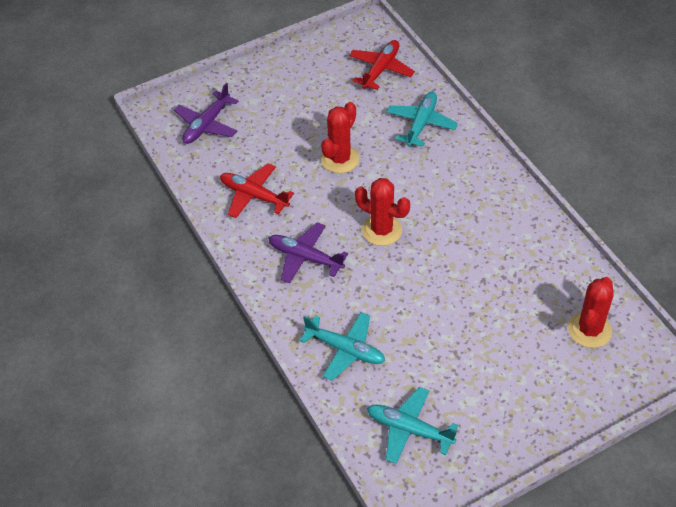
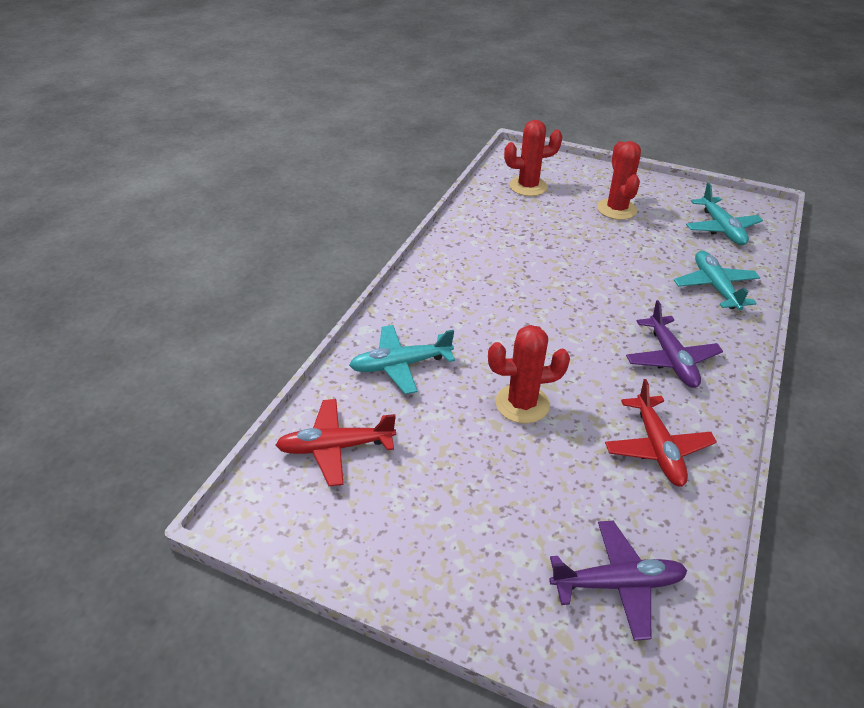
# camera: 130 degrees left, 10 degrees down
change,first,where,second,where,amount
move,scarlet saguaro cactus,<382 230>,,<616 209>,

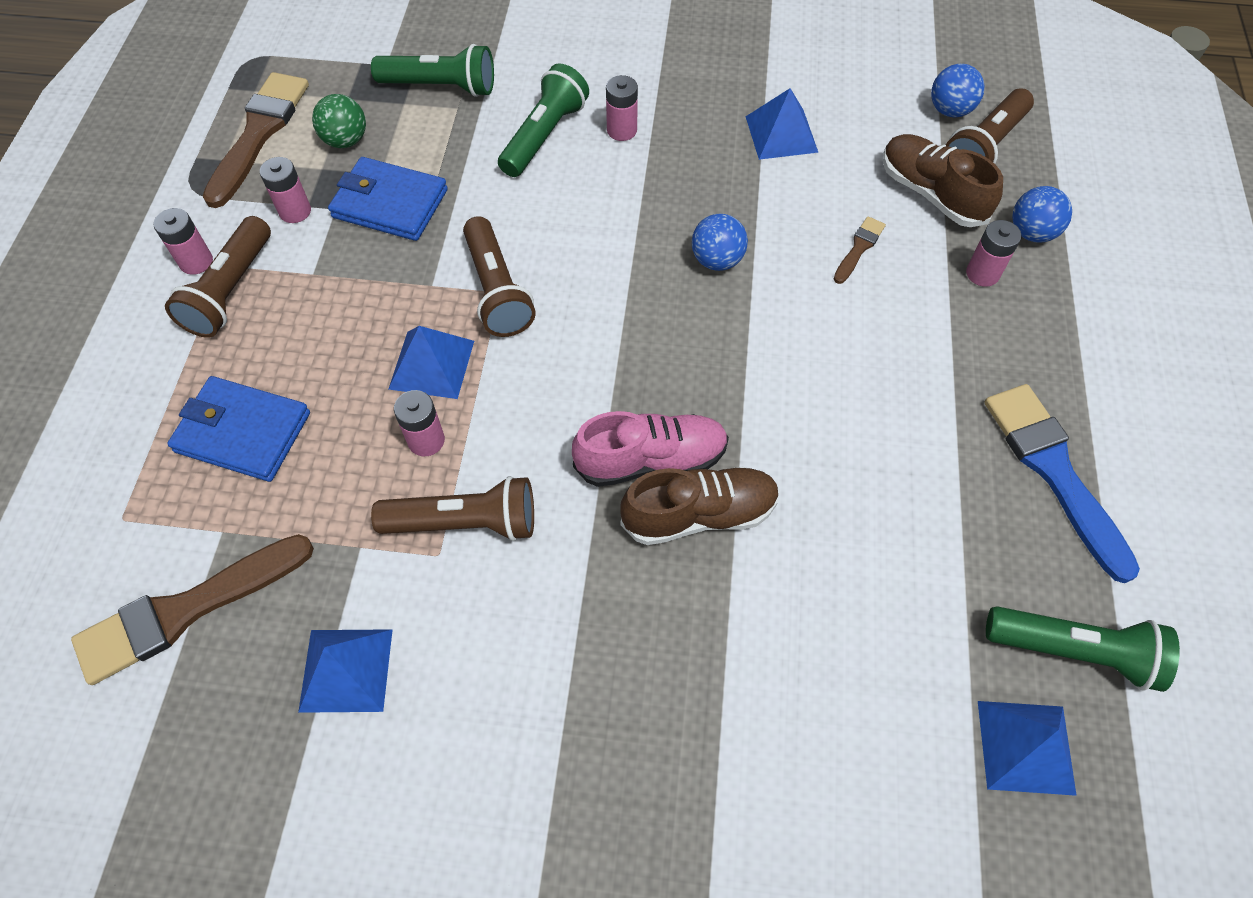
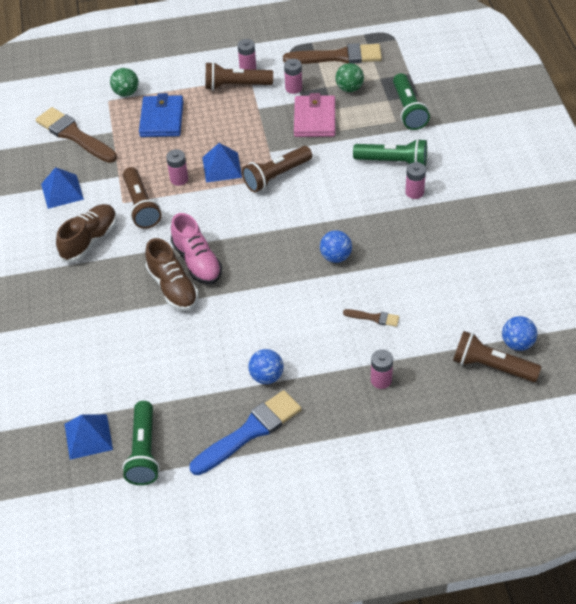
# camera: 75 degrees right, 10 degrees down
change,first,where,second,where,amount
delete,cobalt pyramid shape,<781 134>,,,
insert,,,green sphere,<126 93>,
move,russet shoe,<931 194>,,<89 240>,
move,cobalt sphere,<1031 233>,,<266 376>,
recolor,cobalt billfold,<390 203>,rose-pink billfold,<314 119>,

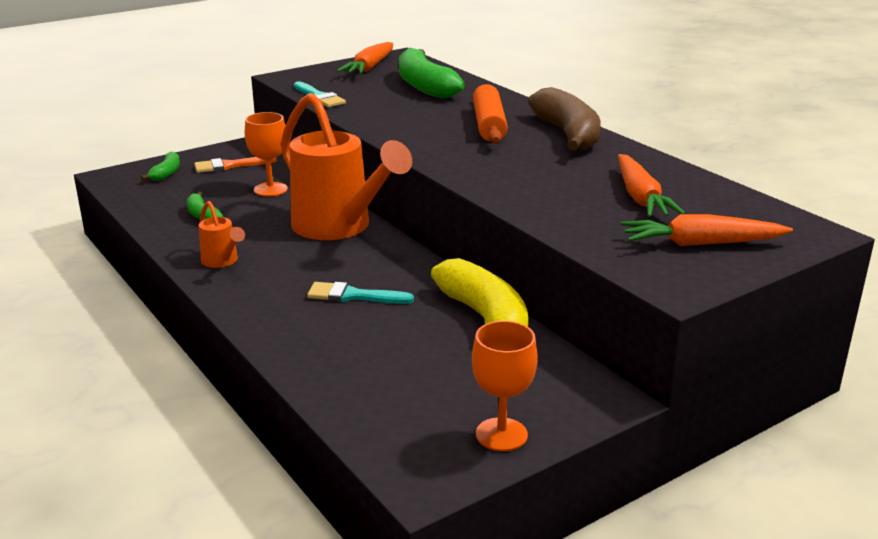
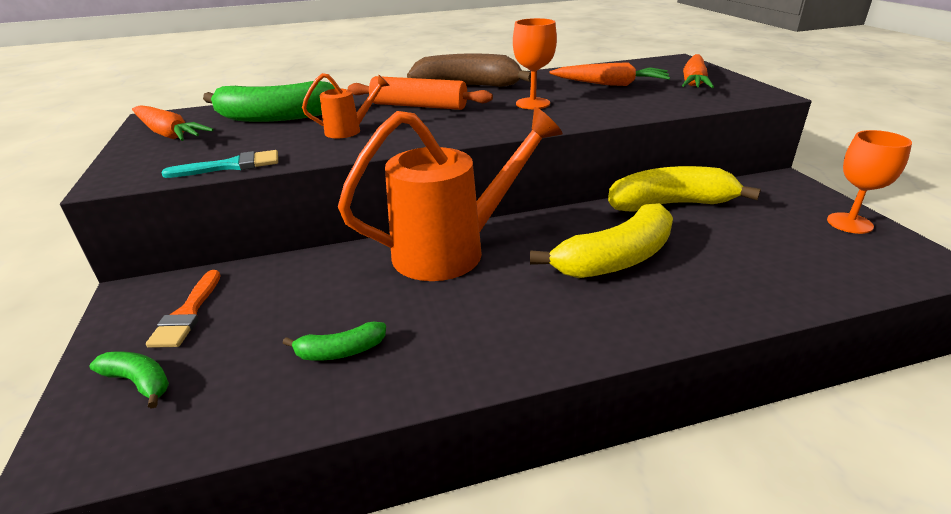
# camera: 70 degrees left, 5 degrees up
change,first,where,second,where,amount
move,orange-coloured watering pot,<222 261>,,<349 131>,
move,orange-coloured wine glass,<270 189>,,<532 103>,
replace,teal paint brush,<353 296>,golden toy banana,<615 259>,

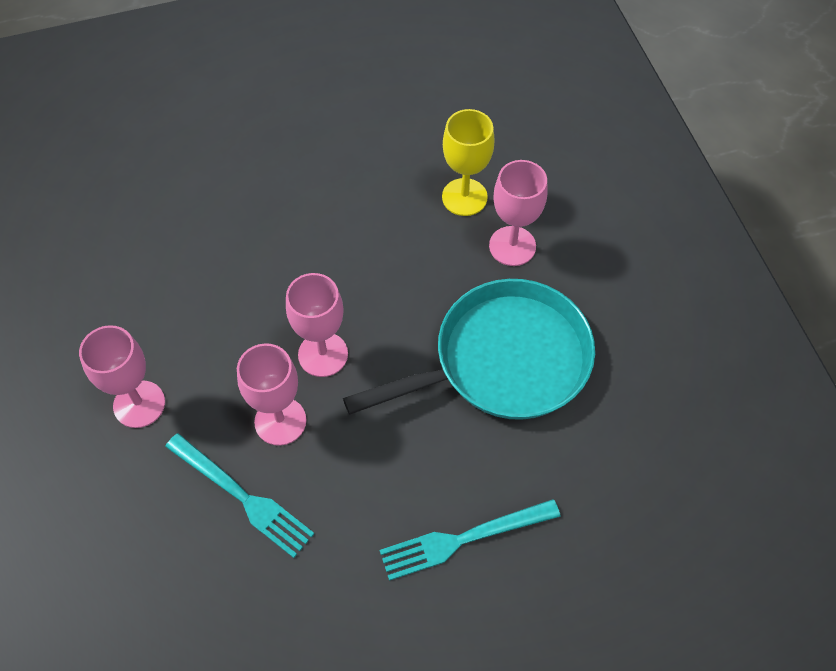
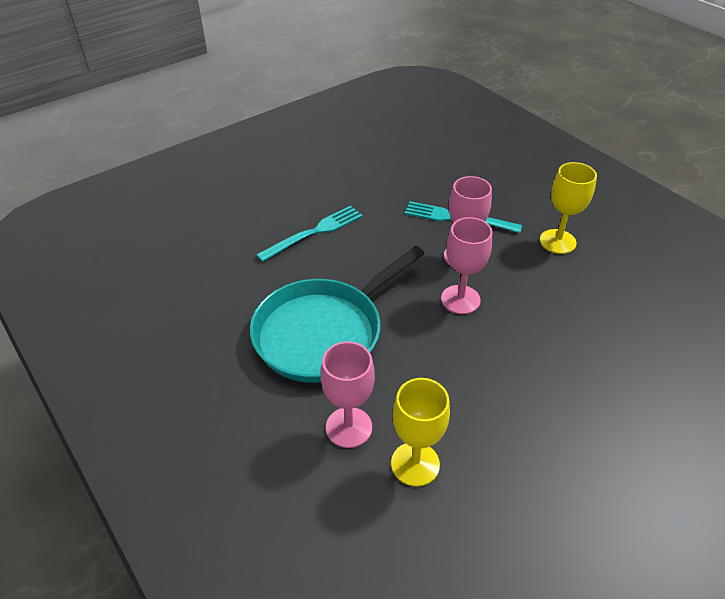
# camera: 160 degrees right, 15 degrees down
change,first,where,second,where,amount
recolor,rose-pink wine glass,<139 404>,golden wine glass,<557 241>,

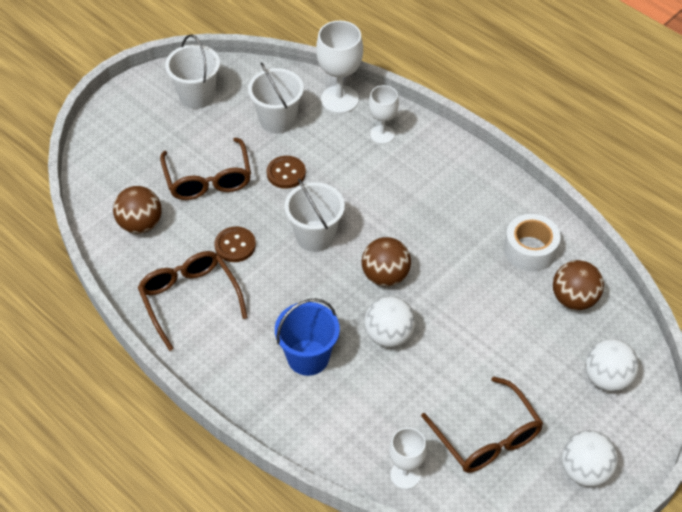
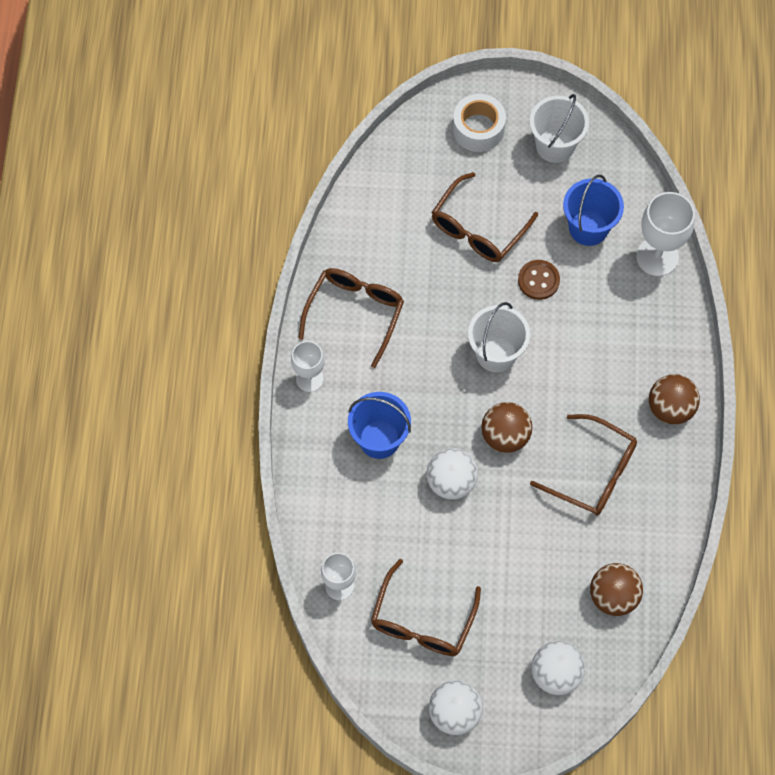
# camera: 50 degrees right, 15 degrees up
change,first,where,second,where,amount
delete,russet shirt button,<235 245>,,,
insert,,,russet eyeglasses,<592 472>,
move,russet sphere,<140 224>,,<670 408>,
move,white wine glass,<382 134>,,<309 379>,
move,white tape,<530 250>,,<478 129>,
recolor,white pail,<277 120>,cobalt pail,<588 228>,

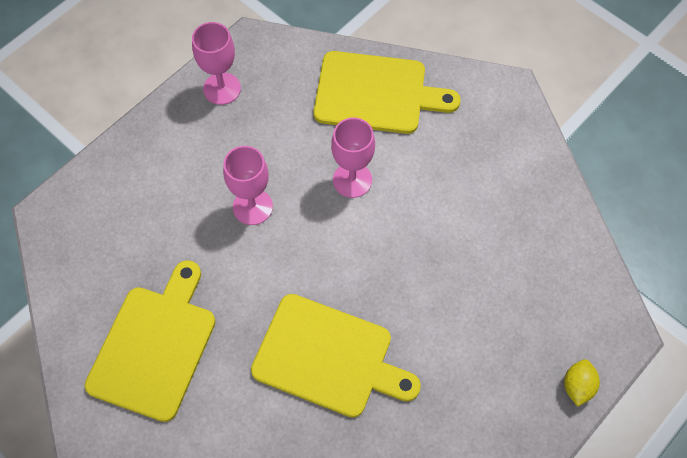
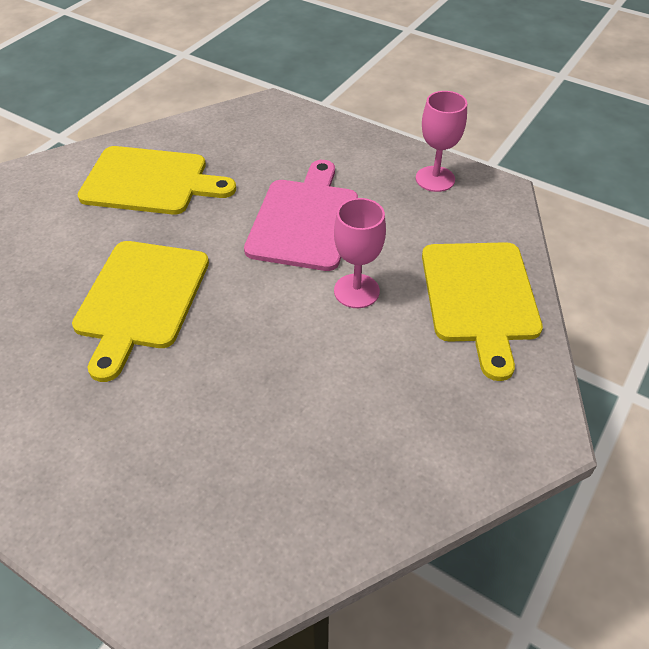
# camera: 80 degrees right, 15 degrees down
change,first,where,second,where,amount
delete,golden toy lemon,<577 386>,,,
replace,rose-pink wine glass,<252 207>,rose-pink cutting board,<304 220>,

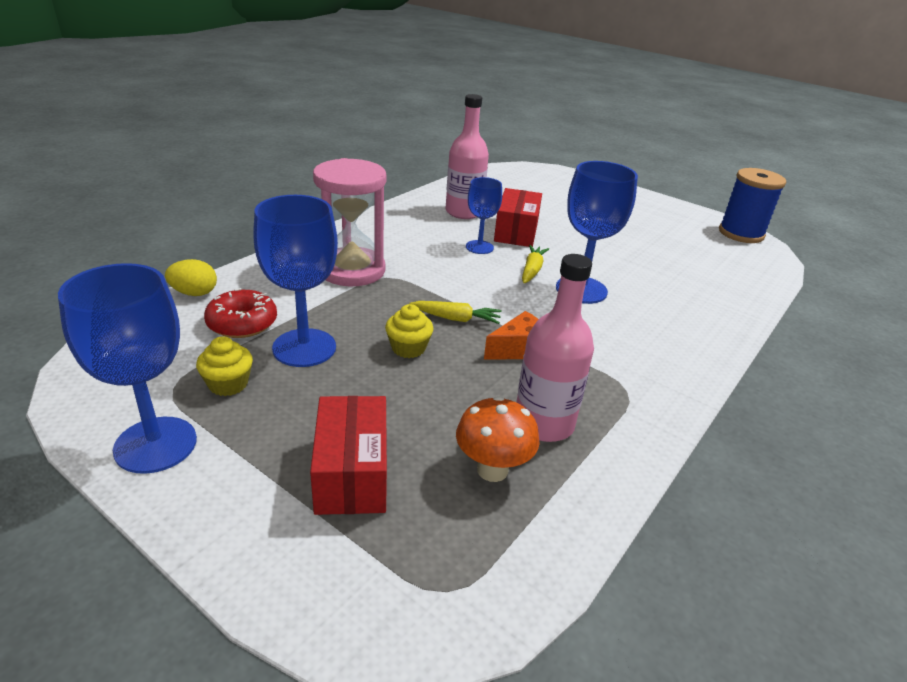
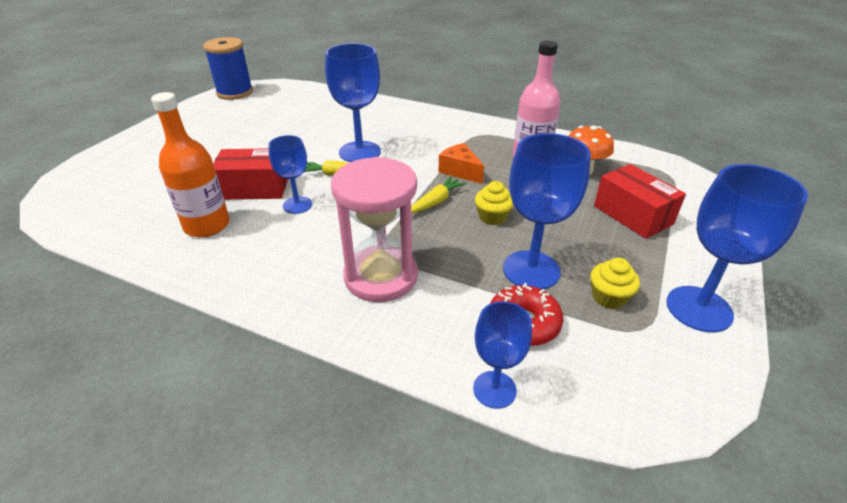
# camera: 100 degrees left, 5 degrees up
change,first,where,second,where,amount
replace,golden toy egg,<194 293>,cobalt wine glass,<494 389>,
recolor,rose-pink drink bottle,<463 212>,orange-coloured drink bottle,<207 225>,
rotate,scarlet package,<352 473>,,<632 215>,75 degrees clockwise
rotate,golden carrot,<456 319>,,<436 201>,45 degrees clockwise

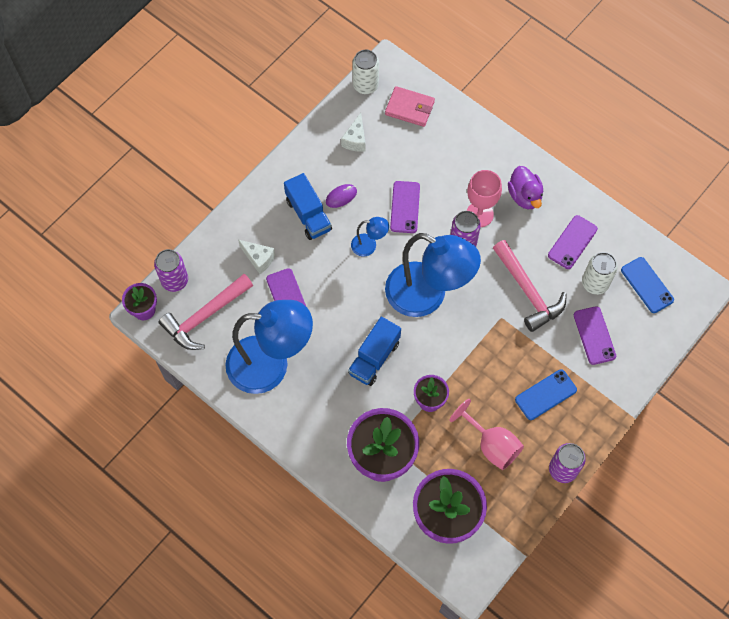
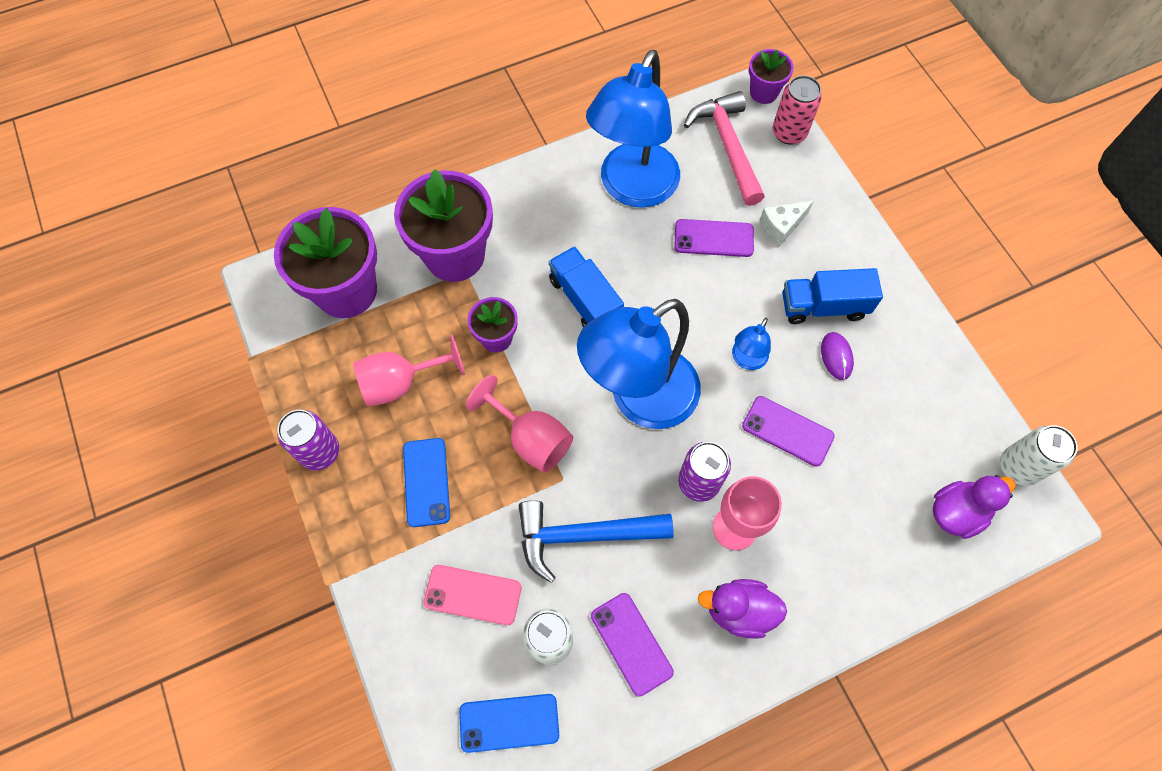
# camera: 115 degrees right, 0 degrees up
change,first,where,second,where,amount
delete,white cheese,<355 140>,,,
insert,,,rose-pink wine glass,<531 439>,
replace,rose-pink billfold,<409 108>,violet toy duck,<956 512>,
recolor,violet soda can,<175 280>,rose-pink soda can,<789 133>,
recolor,rose-pink carpenter's hammer,<528 291>,cobalt carpenter's hammer,<583 535>,
recolor,violet smartphone,<594 335>,rose-pink smartphone,<472 595>,

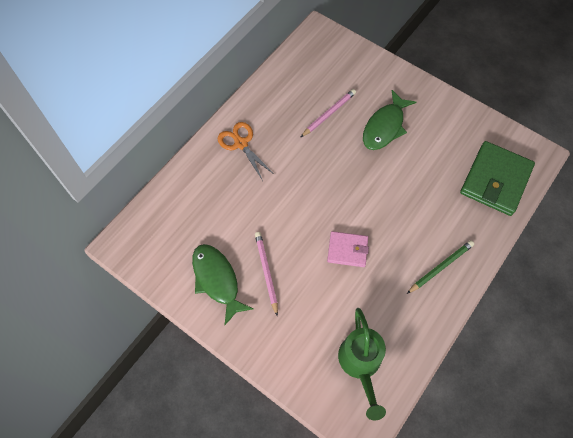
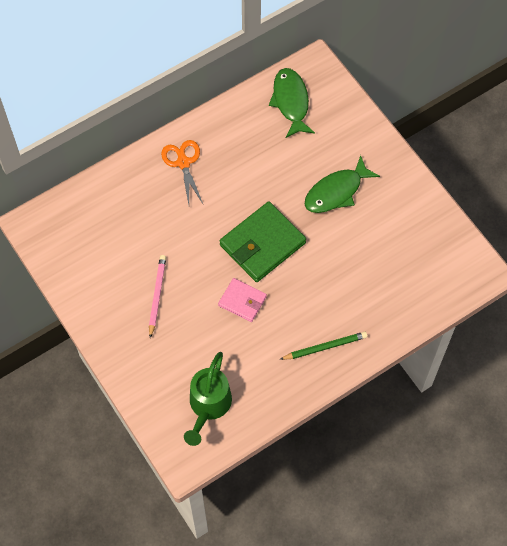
# camera: 20 degrees right, 0 degrees up
change,first,where,second,where,amount
delete,rose-pink wooden pencil,<329 114>,,,
move,green fish,<217 280>,,<291 102>,
move,green billfold,<495 180>,,<262 244>,

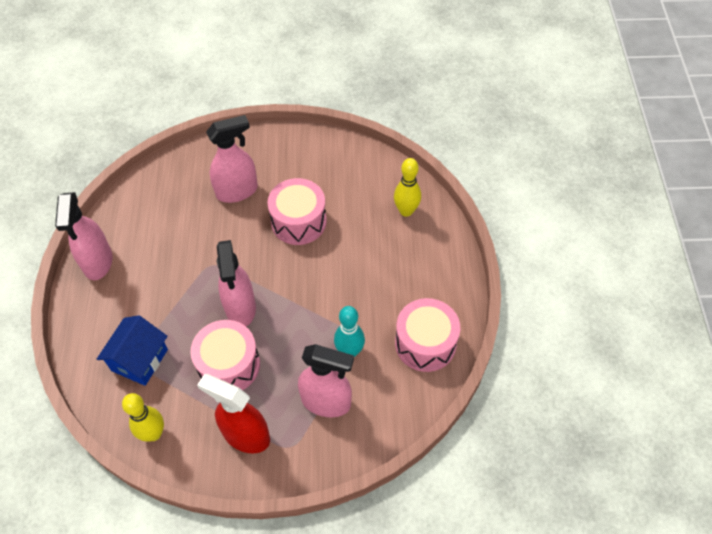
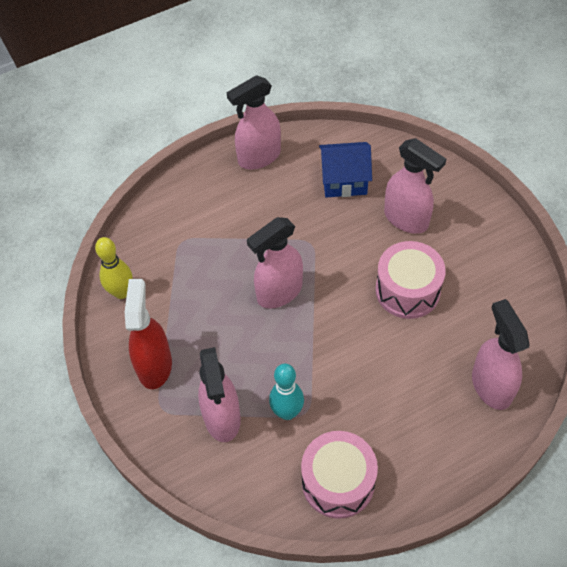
# camera: 65 degrees right, 0 degrees up
change,first,where,second,where,amount
delete,rose-pink drum,<229 365>,,,
move,cobalt cottage,<140 360>,,<344 181>,
replace,golden bowling pin,<406 211>,rose-pink spray cleaner,<491 386>,

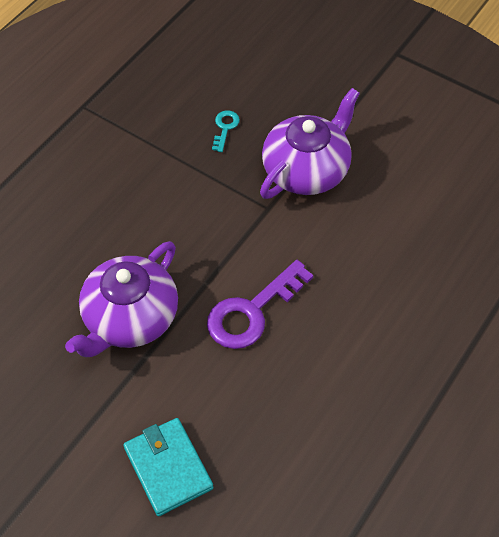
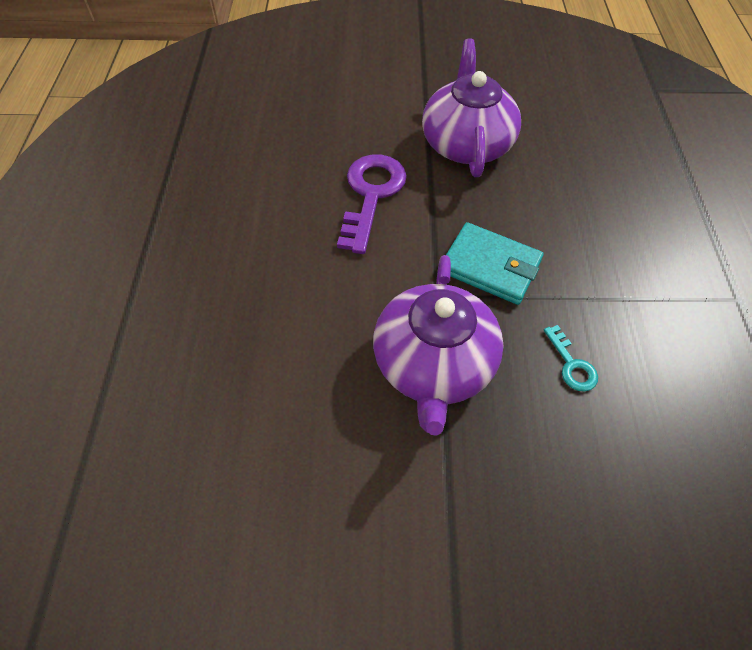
# camera: 145 degrees right, 0 degrees up
change,first,where,second,where,amount
move,teal billfold,<168 468>,,<490 266>,

